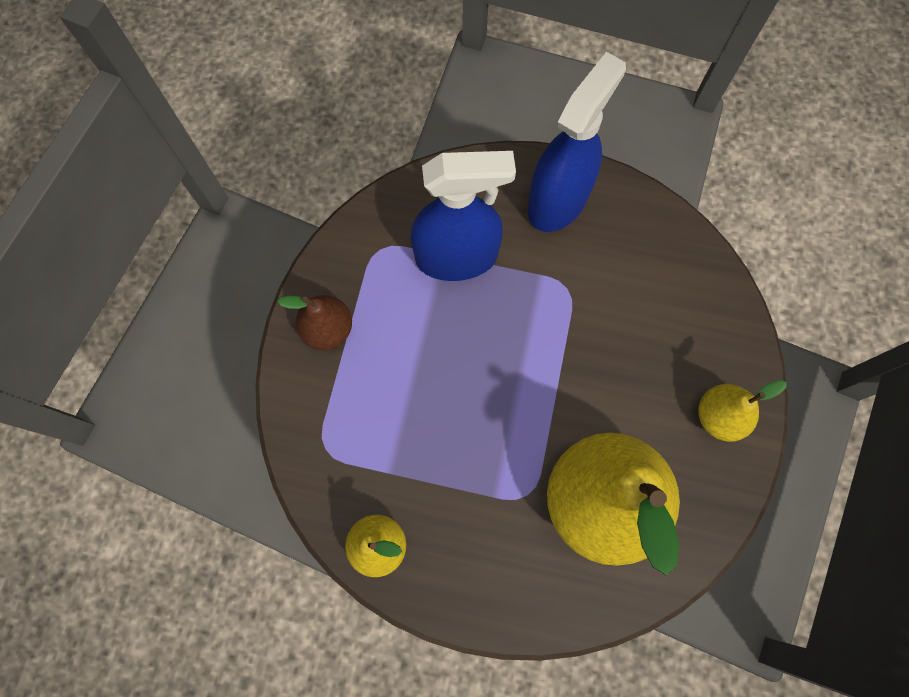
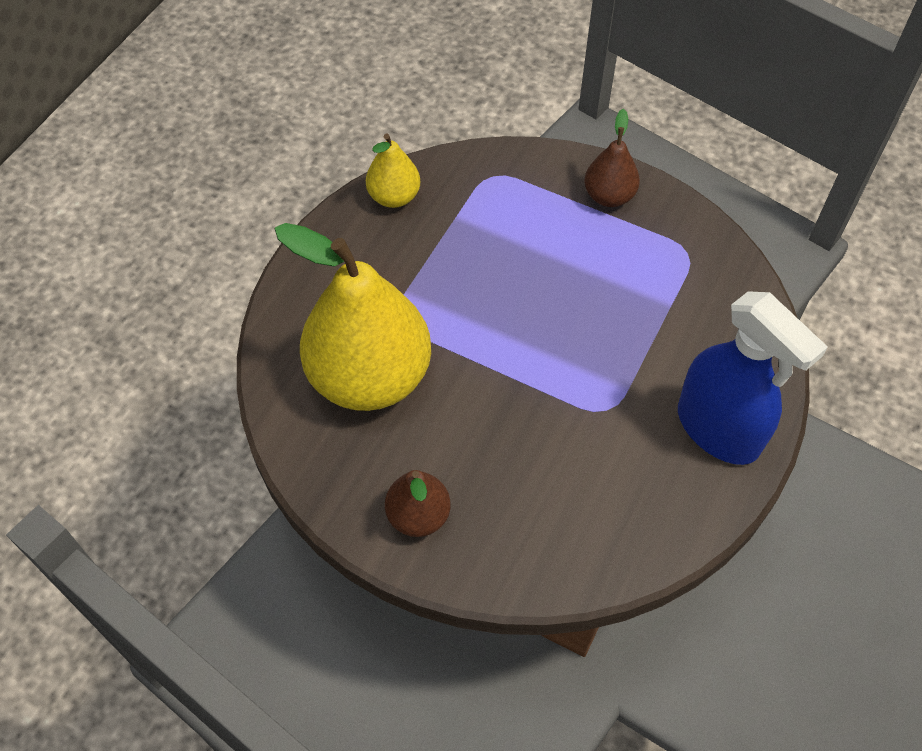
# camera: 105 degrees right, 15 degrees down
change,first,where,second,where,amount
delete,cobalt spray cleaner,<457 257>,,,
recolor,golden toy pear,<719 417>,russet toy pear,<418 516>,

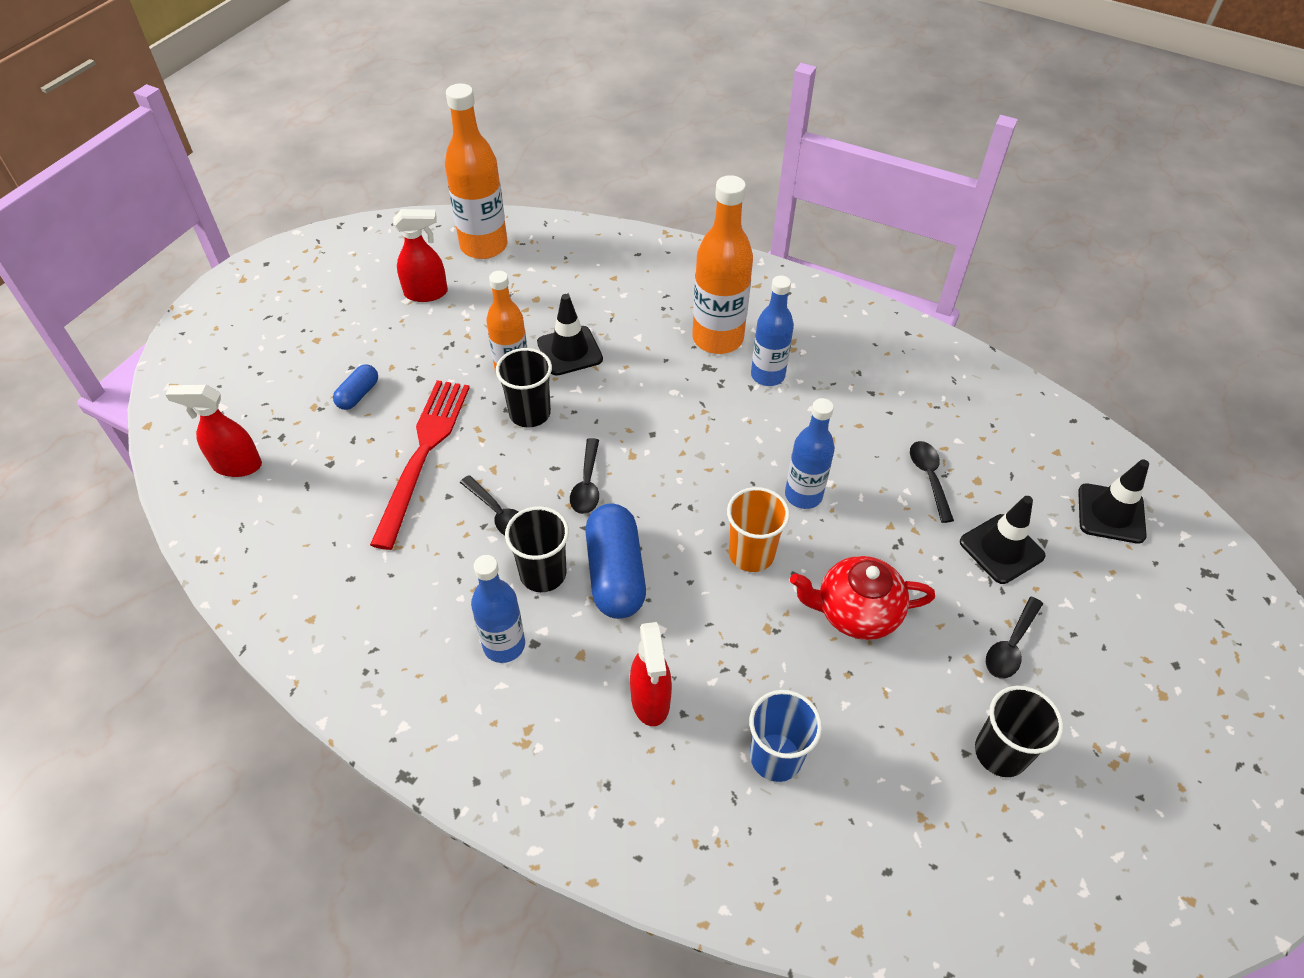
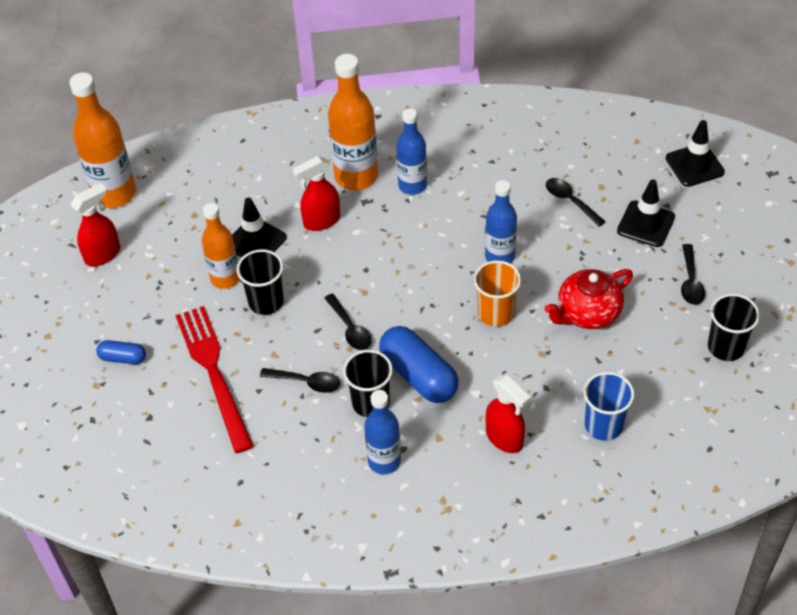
# camera: 30 degrees left, 0 degrees up
change,first,where,second,where,amount
move,scarlet spray cleaner,<237 465>,,<321 221>,
rotate,cobalt capsule,<358 395>,,<123 358>,75 degrees counterclockwise

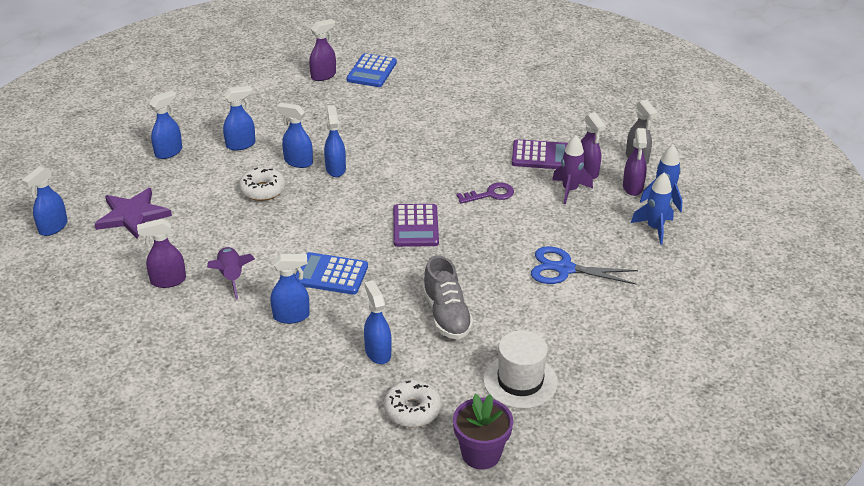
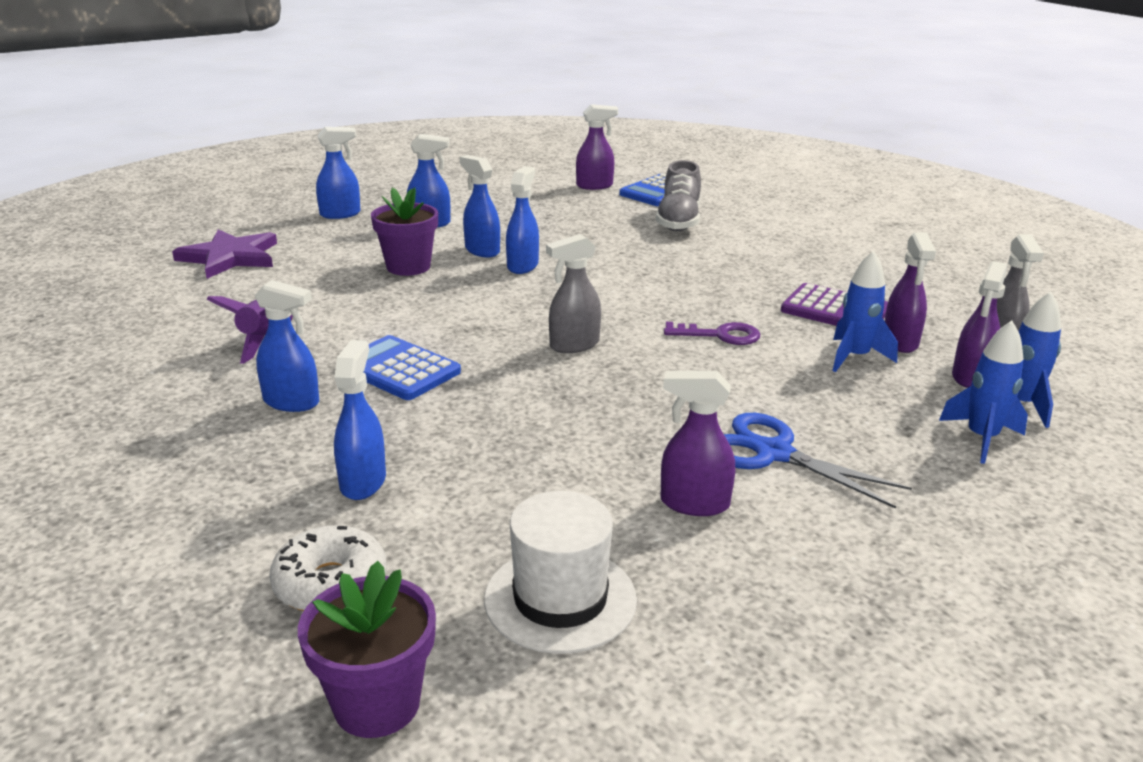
# camera: 25 degrees right, 10 degrees down
change,first,where,second,where,amount
delete,cobalt spray cleaner,<53 227>,,,
move,violet spray cleaner,<168 281>,,<693 503>,
move,ash-grey shoe,<446 315>,,<678 221>,
replace,white donut,<263 190>,violet flower pot,<408 267>,
replace,violet pocket calculator,<415 226>,ash-grey spray cleaner,<574 345>,
recolor,violet spaceship,<569 190>,cobalt spaceship,<855 357>,

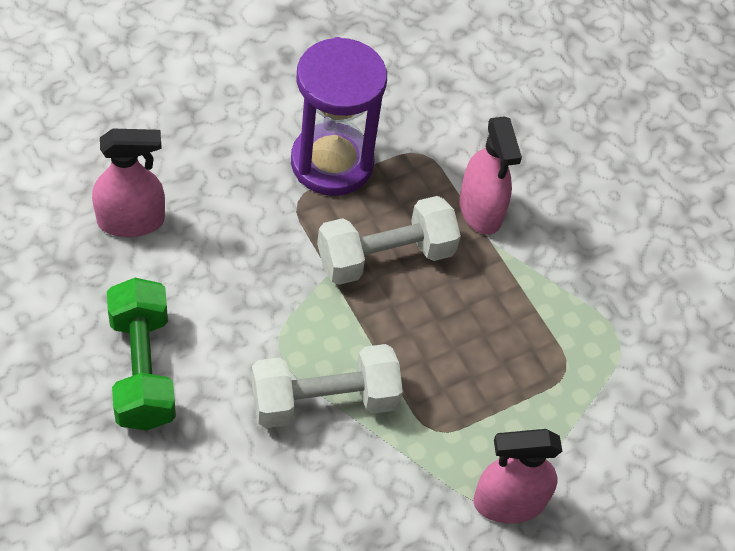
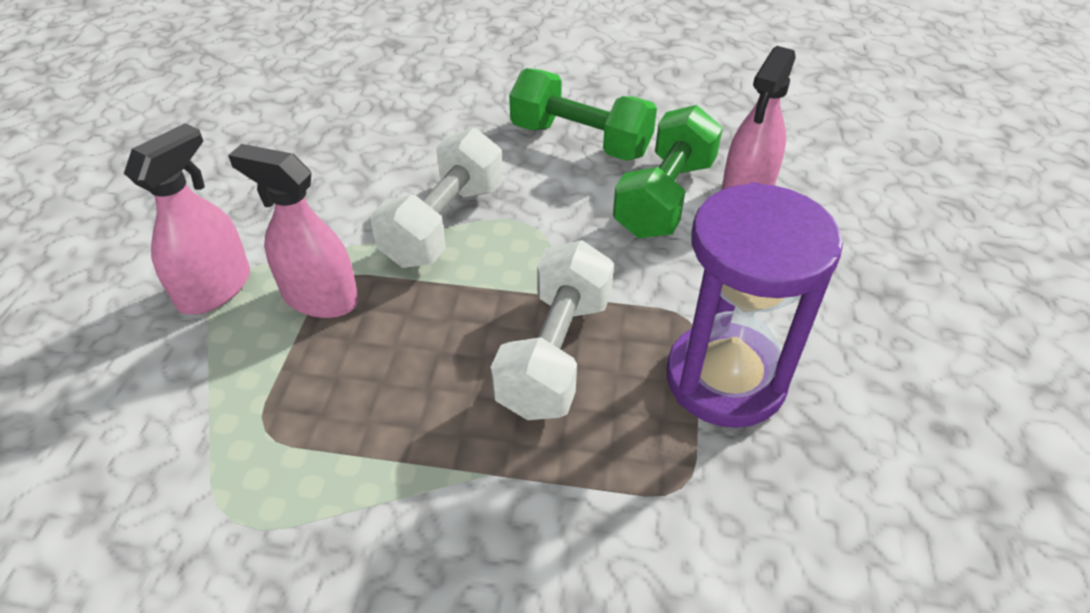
# camera: 135 degrees right, 10 degrees down
change,first,where,second,where,amount
insert,,,green dumbbell,<665 197>,
move,rose-pink spray cleaner,<480 210>,,<320 298>,

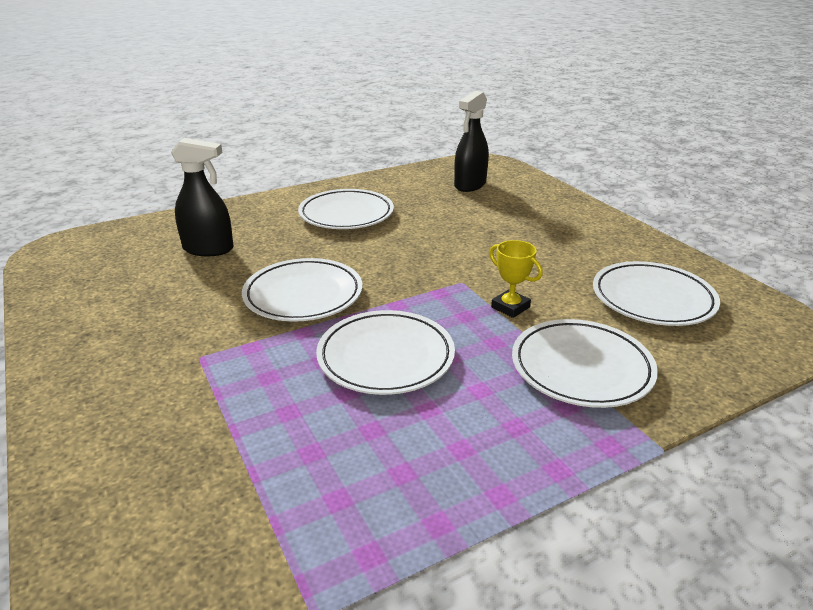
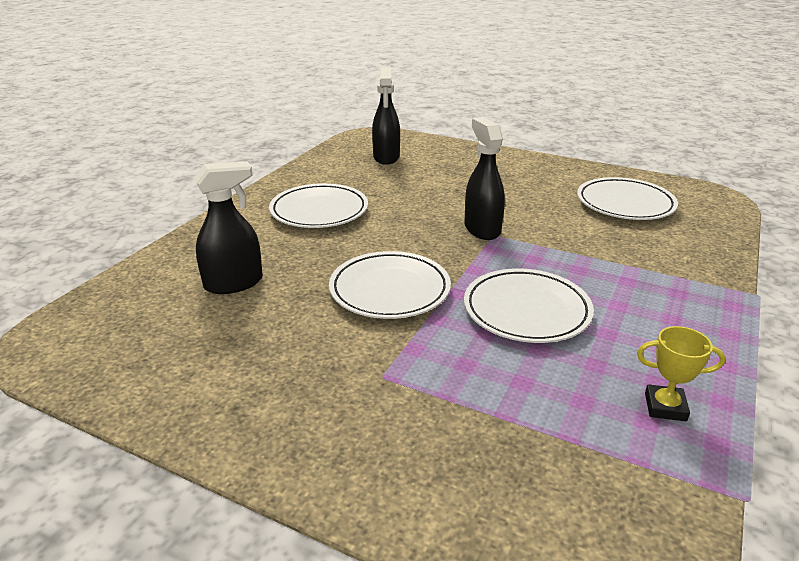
# camera: 35 degrees left, 0 degrees up
change,first,where,second,where,amount
delete,white flat dish,<581 368>,,,
insert,,,black spray cleaner,<482 229>,
move,golden prize cup,<510 307>,,<665 407>,

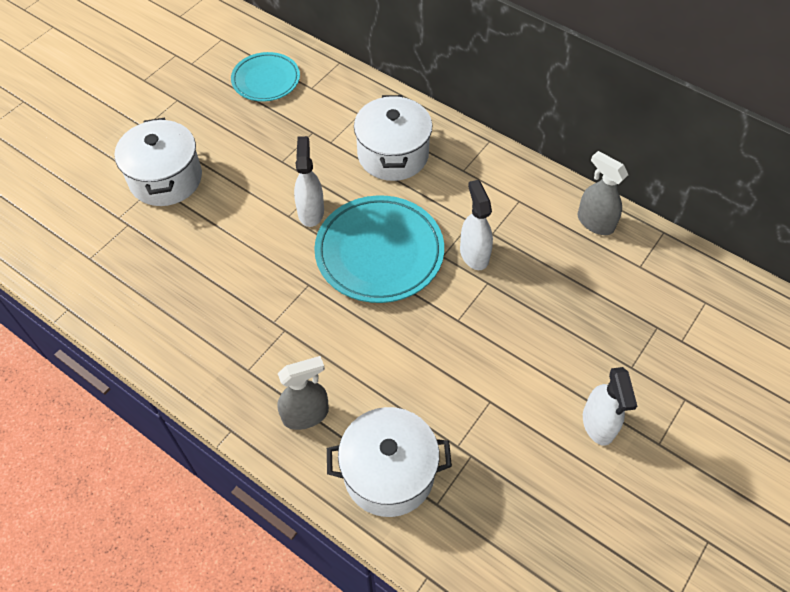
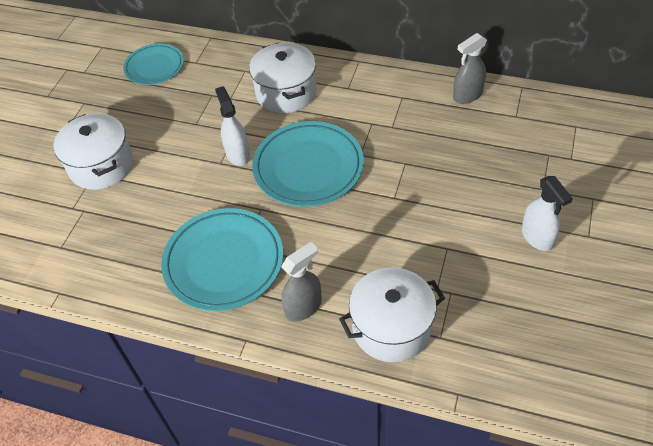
# camera: 15 degrees left, 5 degrees down
change,first,where,second,where,amount
delete,white spray cleaner,<474 254>,,,
insert,,,teal flat dish,<224 262>,
rotate,ash-grey spray cleaner,<595 222>,,<467 95>,60 degrees counterclockwise

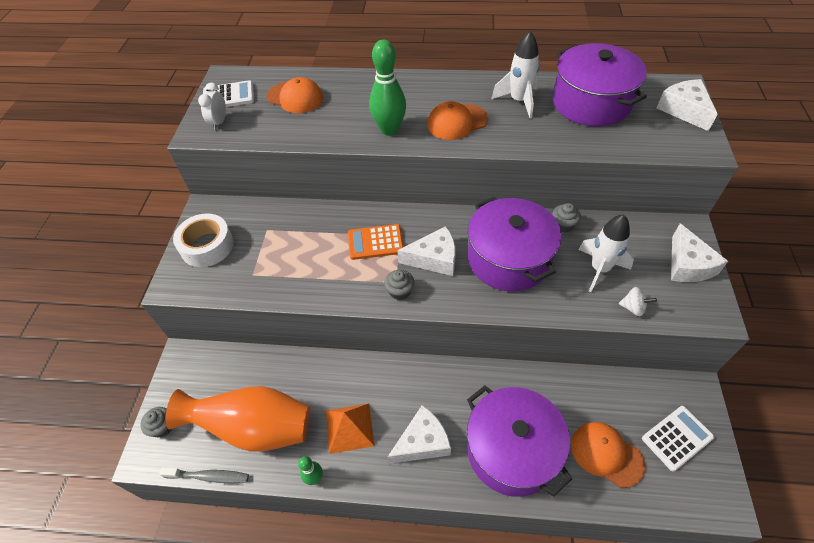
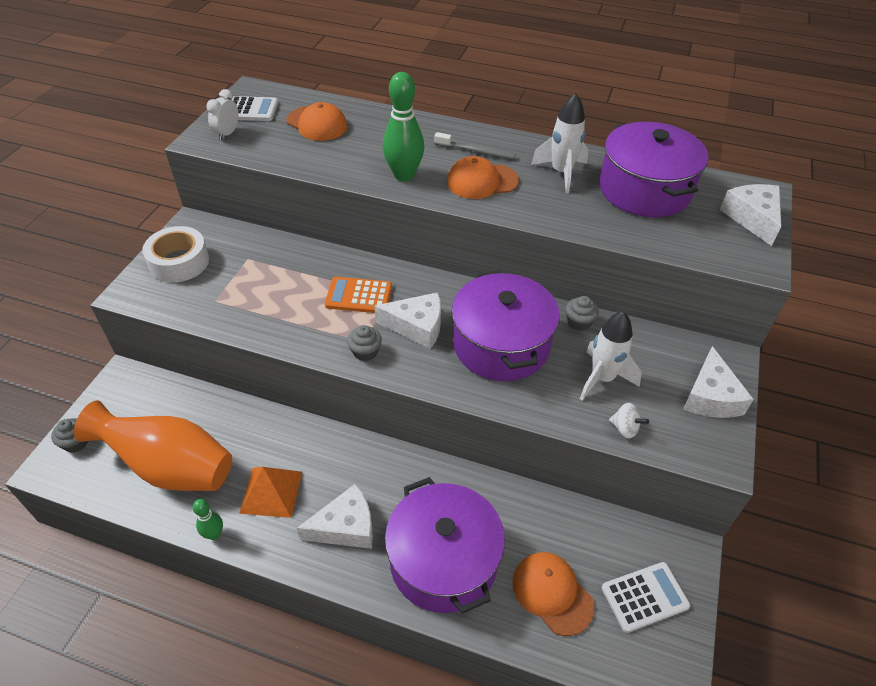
# camera: 10 degrees right, 5 degrees down
change,first,where,second,where,amount
move,ash-grey tooth brush,<209 476>,,<477 151>,

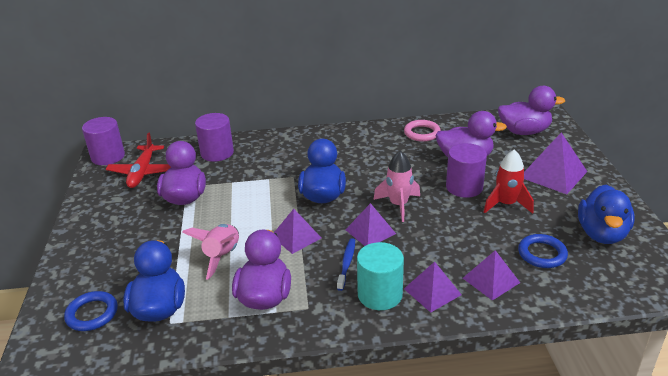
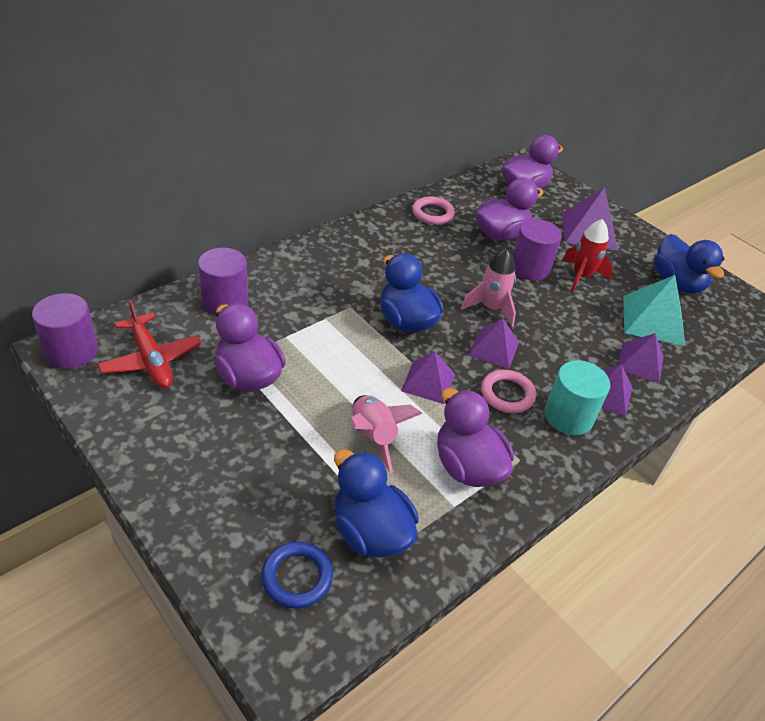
# camera: 40 degrees left, 10 degrees up
change,first,where,second,where,amount
replace,cobalt tooth brush,<346 263>,rose-pink ring,<507 394>,
replace,cobalt ring,<542 254>,teal pyramid shape,<653 320>,

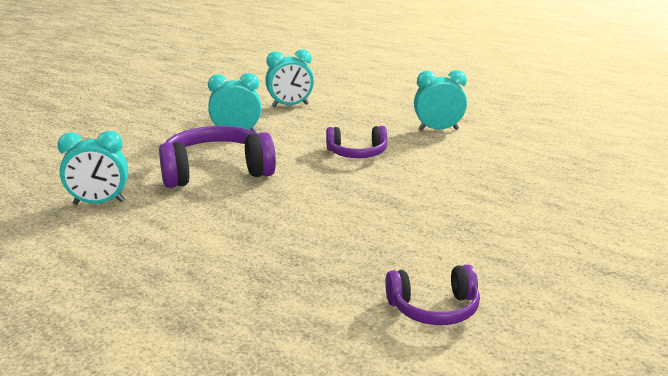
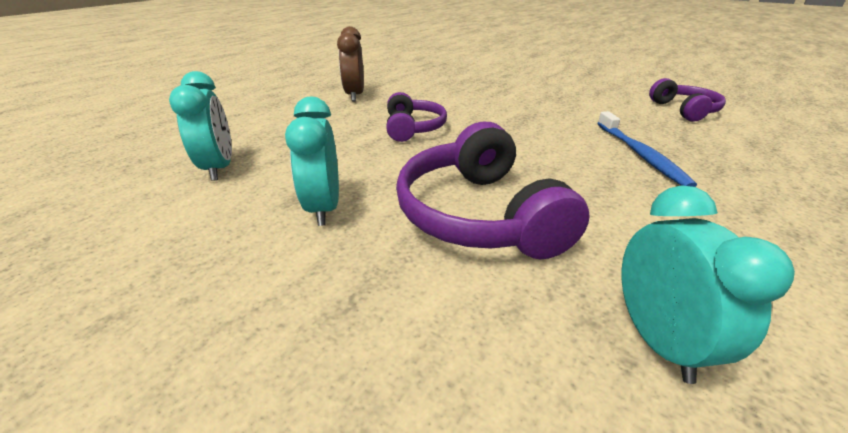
# camera: 90 degrees left, 10 degrees up
change,first,where,second,where,amount
insert,,,cobalt tooth brush,<640 155>,
recolor,teal bedside clock,<438 130>,russet bedside clock,<355 95>,

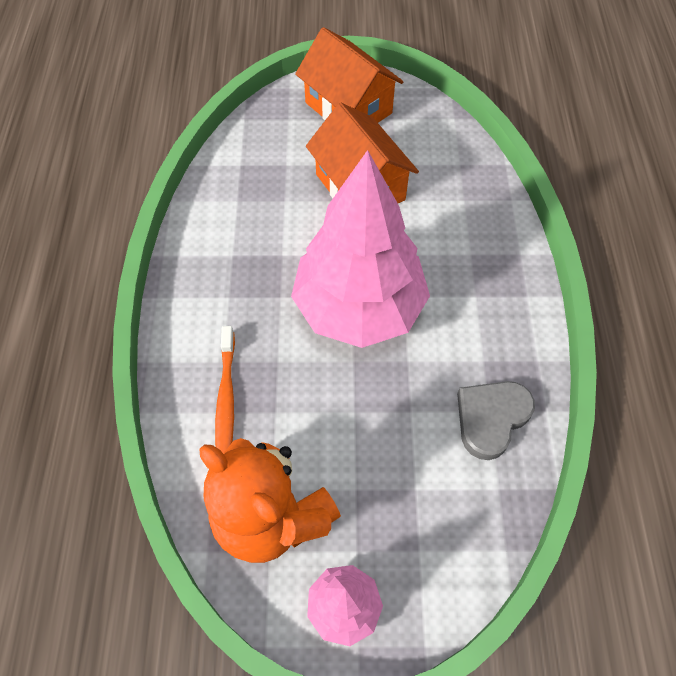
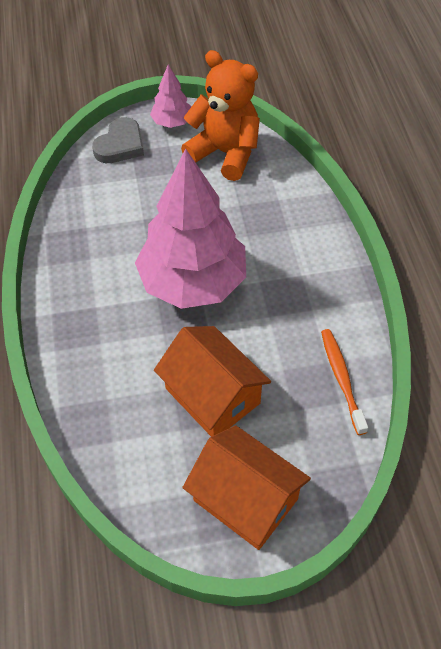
# camera: 170 degrees right, 5 degrees down
change,first,where,second,where,amount
move,orange-coloured tooth brush,<226 399>,,<341 379>,
move,ash-grey heart,<491 418>,,<120 145>,

